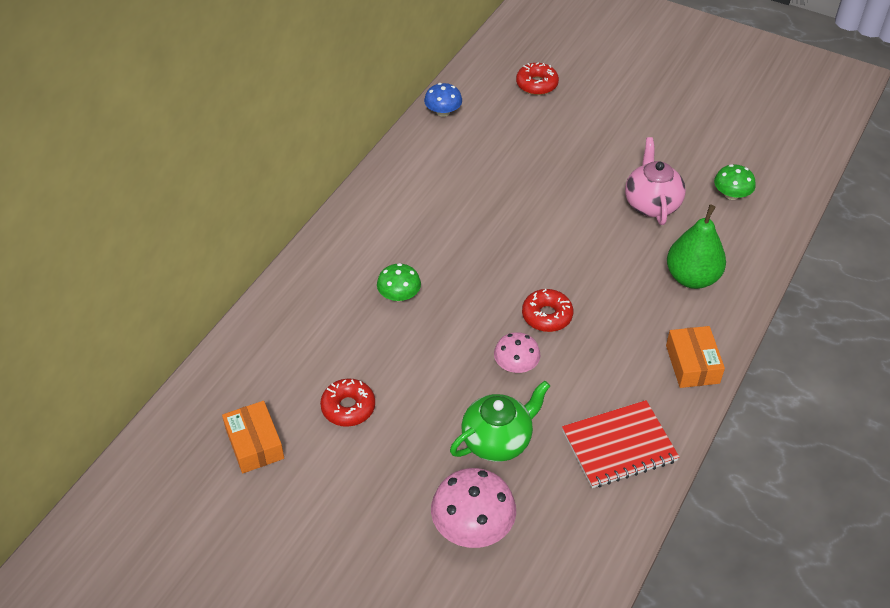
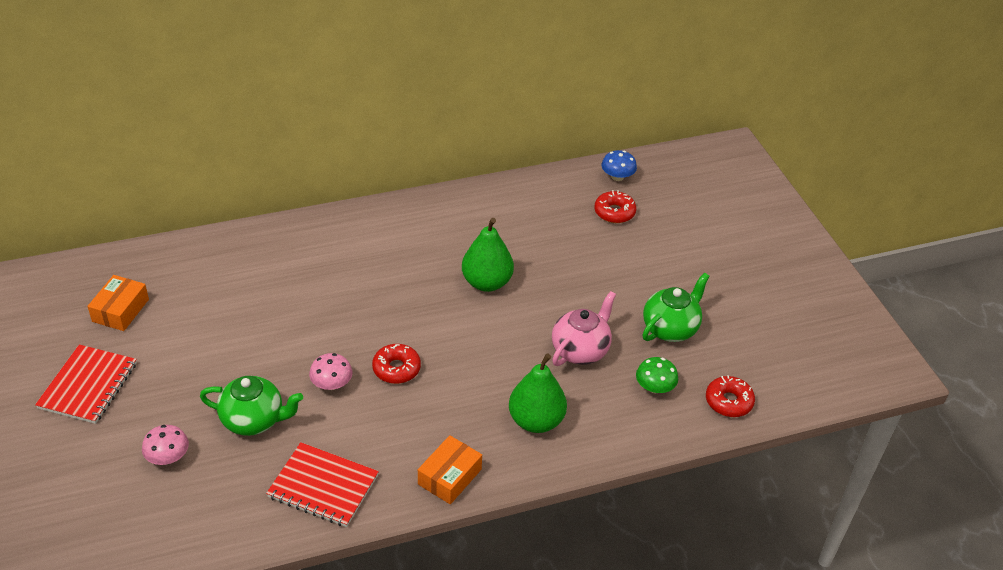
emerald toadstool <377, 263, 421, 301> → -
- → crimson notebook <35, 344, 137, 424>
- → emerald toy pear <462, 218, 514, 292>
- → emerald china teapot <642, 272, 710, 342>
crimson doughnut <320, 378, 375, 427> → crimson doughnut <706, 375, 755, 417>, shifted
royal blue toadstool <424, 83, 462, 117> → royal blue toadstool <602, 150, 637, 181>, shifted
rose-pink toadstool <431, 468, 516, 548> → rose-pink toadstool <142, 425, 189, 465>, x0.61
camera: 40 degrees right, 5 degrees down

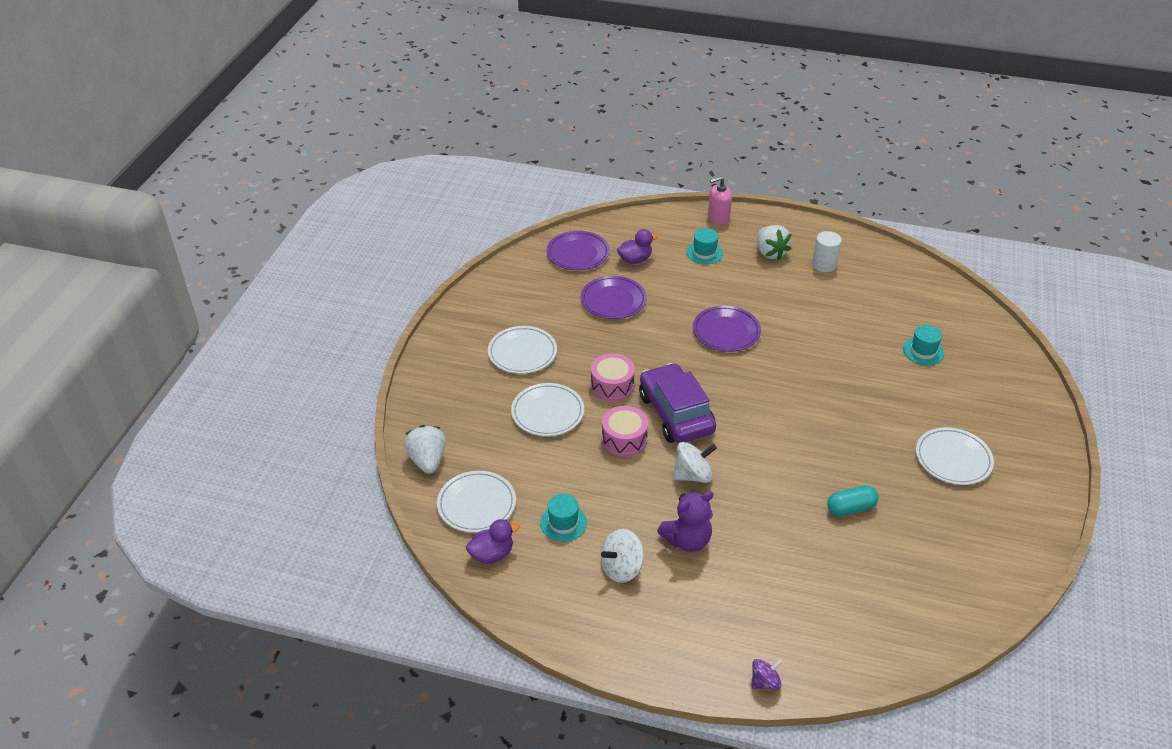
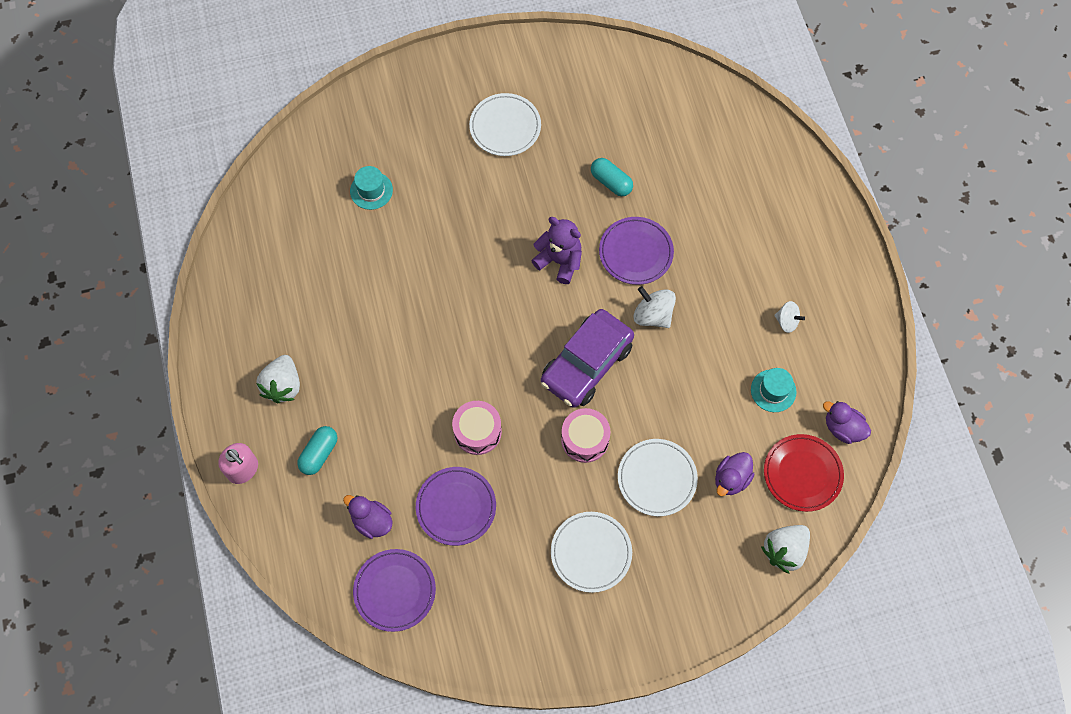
purple toy top <751, 659, 783, 690> → -
pure white cylinder <812, 231, 842, 272> → -
- → purple rubber duck <715, 452, 755, 496>
rose-pink toy drum <602, 406, 648, 457> → rose-pink toy drum <452, 401, 502, 455>, shifted
purple teddy bear <657, 491, 714, 552> → purple teddy bear <531, 217, 582, 284>, shifted
purple dinner plate <693, 306, 761, 352> → purple dinner plate <599, 217, 674, 285>, shifted
aqua tall hat <686, 228, 723, 264> → aqua pill shape <297, 426, 337, 475>
pure white dinner plate <437, 471, 516, 533> → crimson dinner plate <764, 434, 844, 512>
pure white strawberry <757, 225, 791, 260> → pure white strawberry <257, 355, 300, 404>, 150 degrees clockwise
pure white toy top <601, 529, 644, 583> → pure white toy top <774, 301, 805, 333>, x0.65
camera: 120 degrees left, 25 degrees up

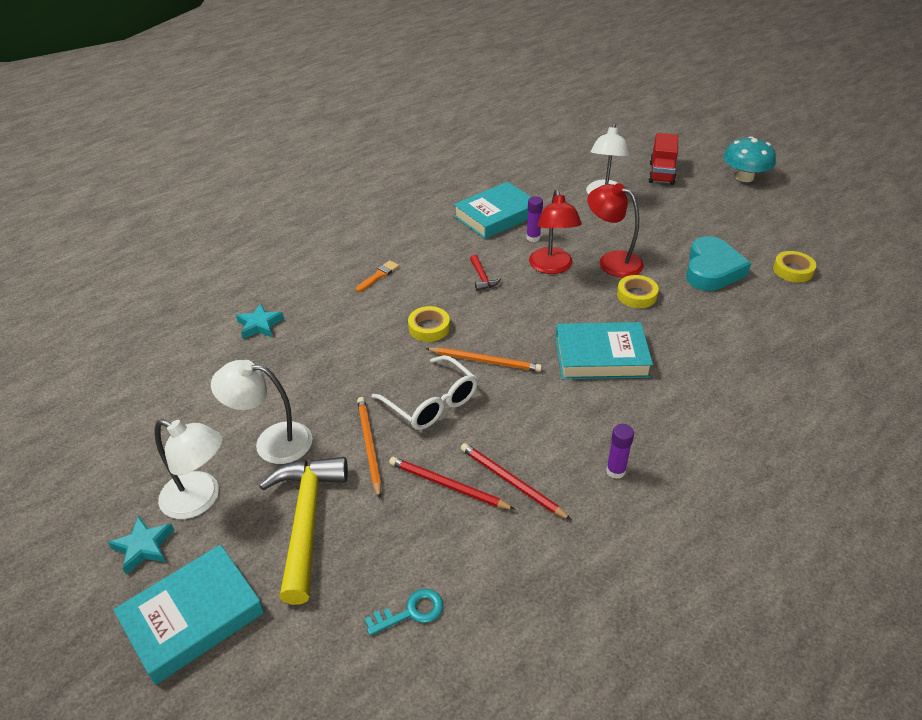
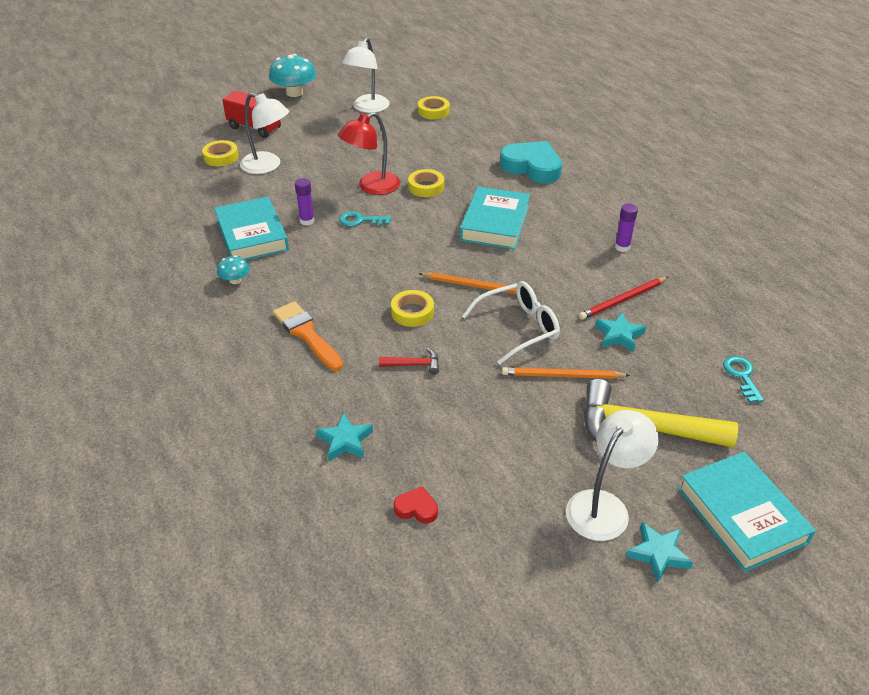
- → yellow roll of tape <202, 140, 239, 166>
- → aqua toadstool <217, 255, 250, 284>
- → crimson love heart <394, 486, 438, 524>
pure white lamp <211, 360, 312, 464> → pure white lamp <342, 38, 390, 113>, shifted
crimson carpenter's hammer <470, 255, 501, 291> → crimson carpenter's hammer <379, 348, 439, 375>, shifted
aqua love heart <686, 236, 751, 291> → aqua love heart <499, 141, 562, 183>, shifted
crimson lead pencil <389, 457, 515, 510> → aqua star <595, 312, 646, 352>
crimson lamp <529, 190, 582, 274> → aqua key <339, 212, 391, 227>
bright orange lead pencil <425, 347, 542, 372> → bright orange lead pencil <418, 272, 516, 294>, 75 degrees clockwise
bright orange brush <356, 260, 399, 292> → bright orange brush <273, 301, 343, 371>, x1.72
camera: 75 degrees left, 0 degrees up

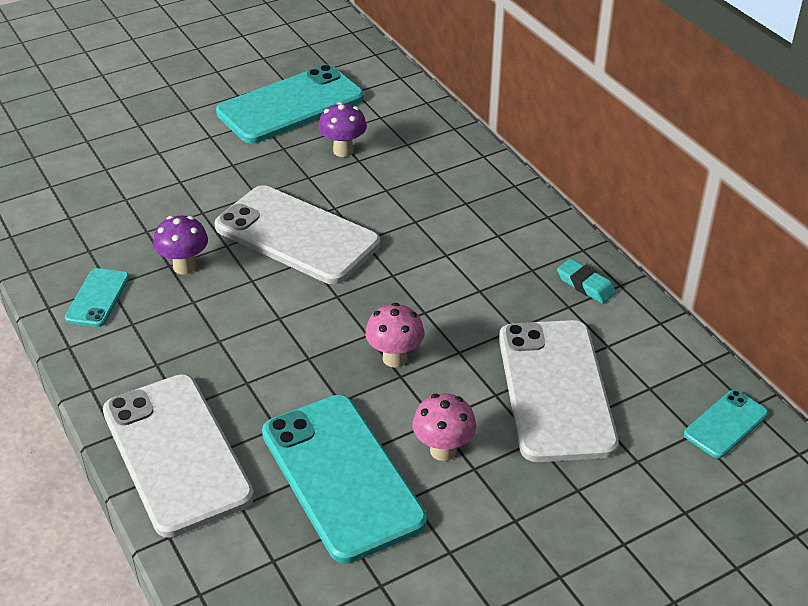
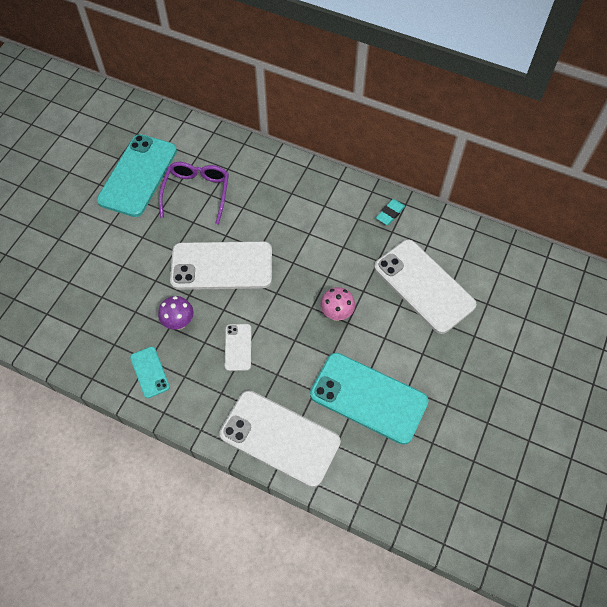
rose-pink toadstool <412, 394, 476, 461> → -
aqua smartphone <684, 390, 768, 458> → -
- → pure white smartphone <225, 324, 251, 371>
purple toadstool <318, 102, 367, 157> → purple eyeglasses <159, 162, 229, 225>
aqua pencil eraser <557, 259, 616, 304> → aqua pencil eraser <376, 199, 405, 225>, 60 degrees counterclockwise
camera: 35 degrees left, 20 degrees up

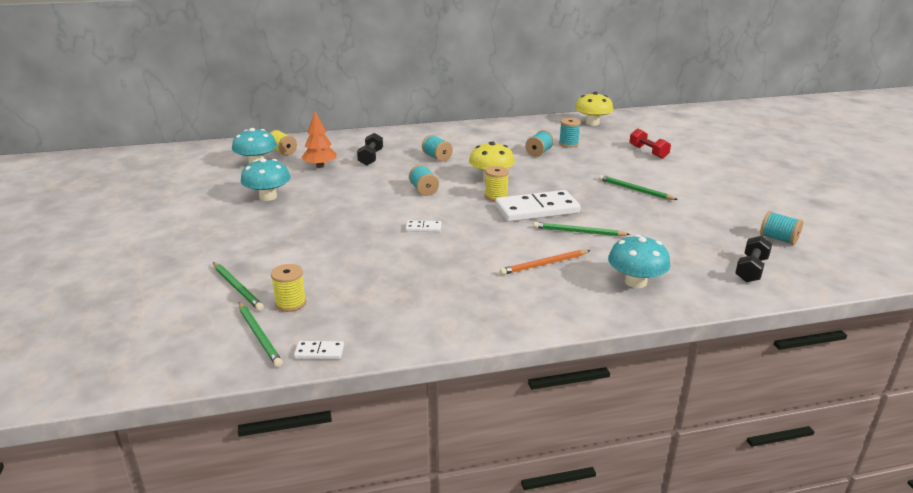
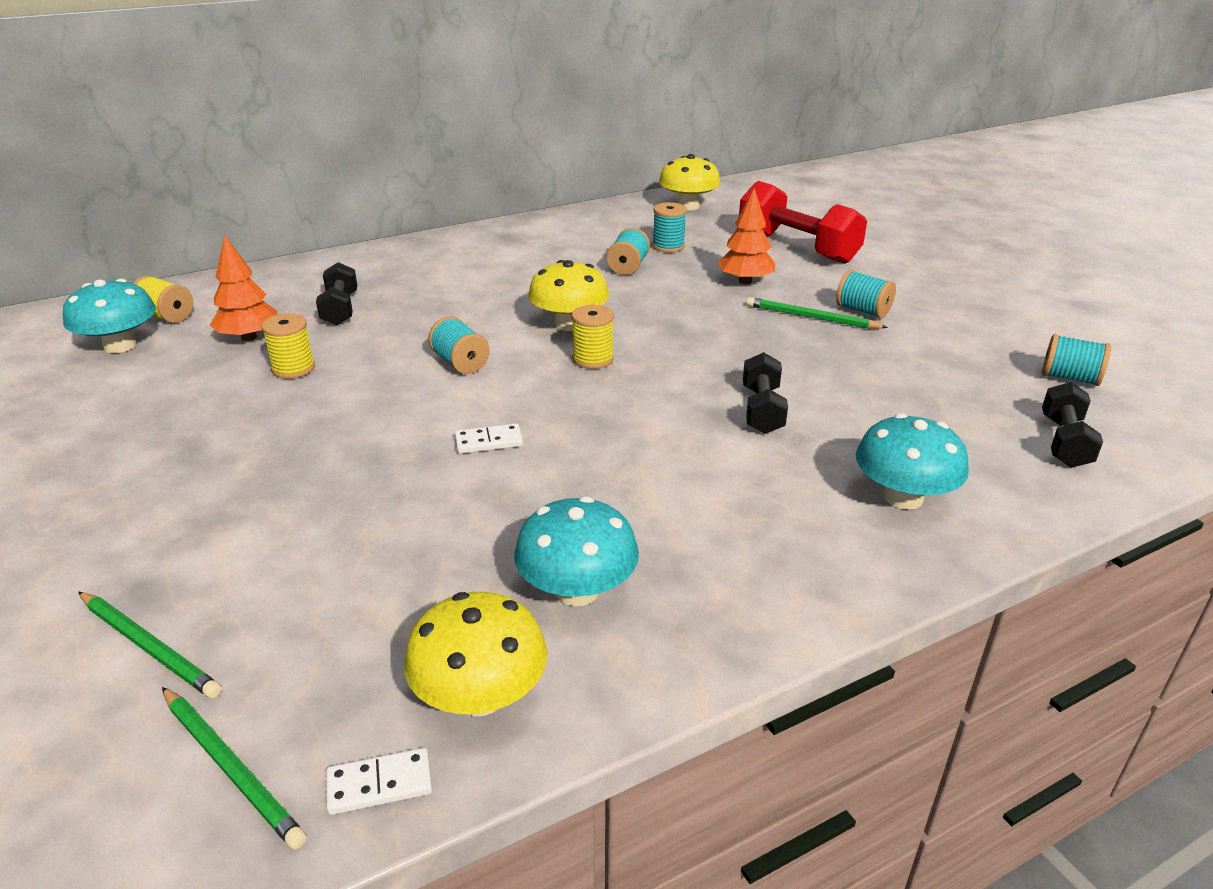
pure white domino tile <495, 190, 580, 222> → -
bright orange lead pencil <500, 250, 591, 275> → -
- → yellow toadstool <404, 592, 547, 716>
- → bright orange toy tree <717, 188, 775, 284>
aqua toadstool <241, 158, 291, 201> → aqua toadstool <514, 496, 639, 606>, shifted
yellow reel of thread <271, 264, 306, 312> → yellow reel of thread <261, 313, 315, 379>, shifted
aqua reel of thread <422, 135, 453, 162> → aqua reel of thread <836, 270, 896, 319>, shifted
emerald lead pencil <533, 222, 631, 236> → jet-black dumbbell <743, 352, 788, 434>
crimson dumbbell <629, 129, 671, 159> → crimson dumbbell <739, 181, 867, 264>, x1.78
camera: 15 degrees left, 5 degrees up

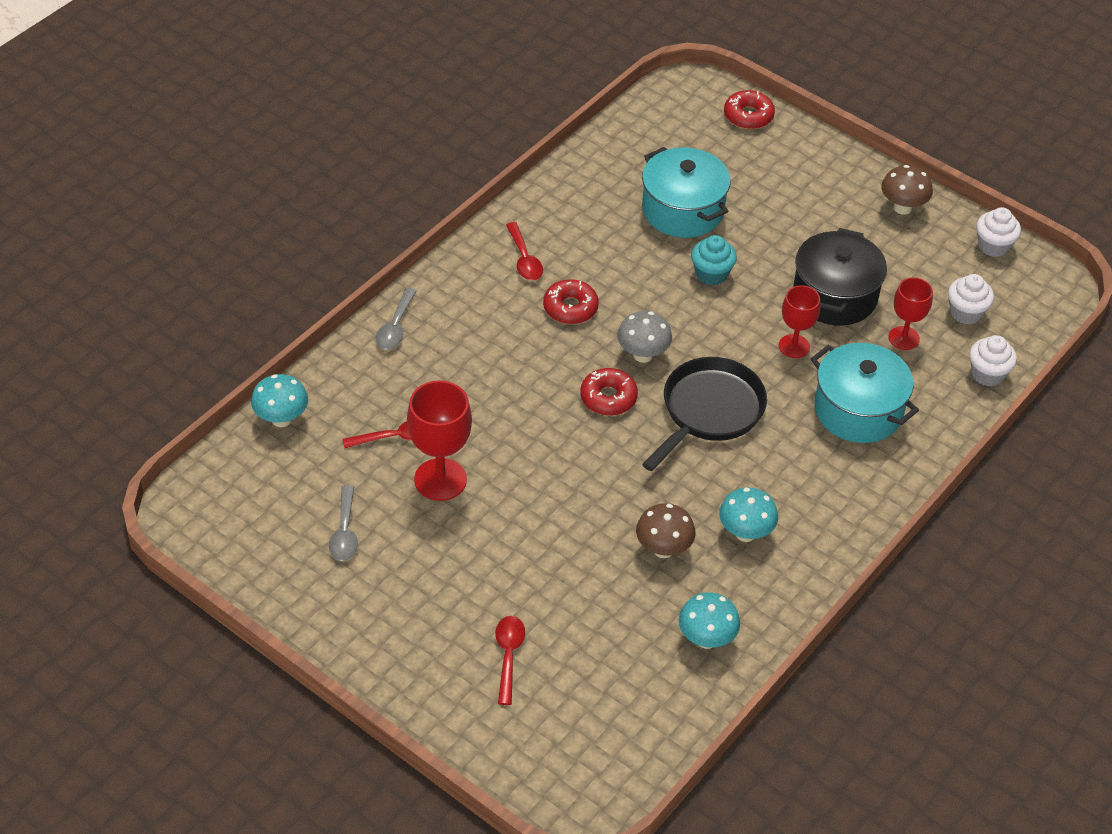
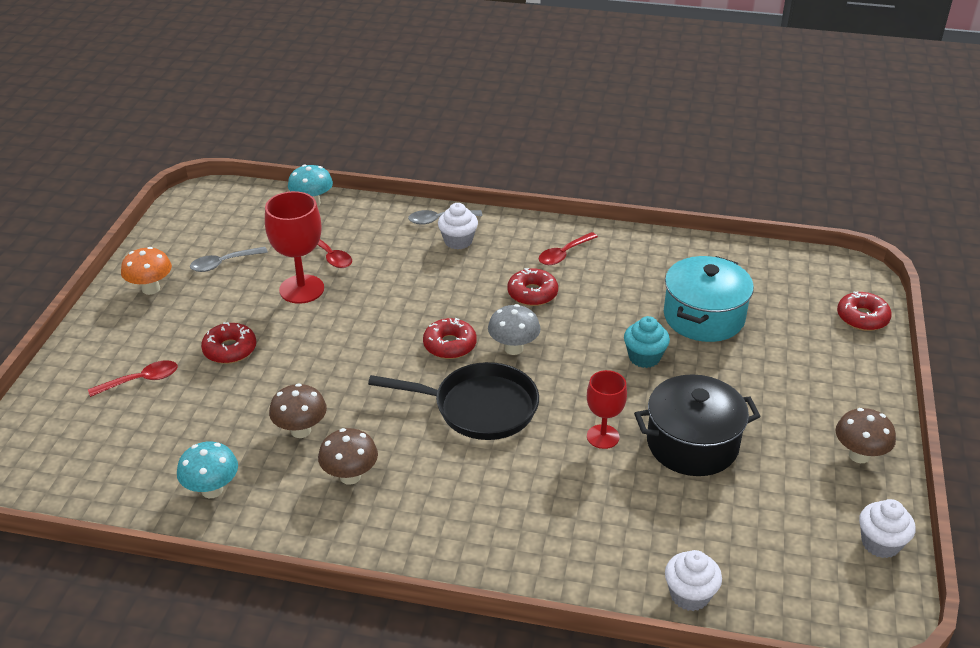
aqua cooking pot <811, 343, 919, 443> → -
crimson chalice <889, 277, 933, 350> → -
- → bright orange toadstool <121, 247, 172, 295>
- → crimson doughnut <201, 322, 256, 364>
pure white fairy cake <948, 274, 994, 325> → pure white fairy cake <438, 203, 478, 250>, shifted
aqua toadstool <719, 487, 778, 542> → dark brown toadstool <318, 428, 378, 485>
camera: 65 degrees right, 10 degrees down

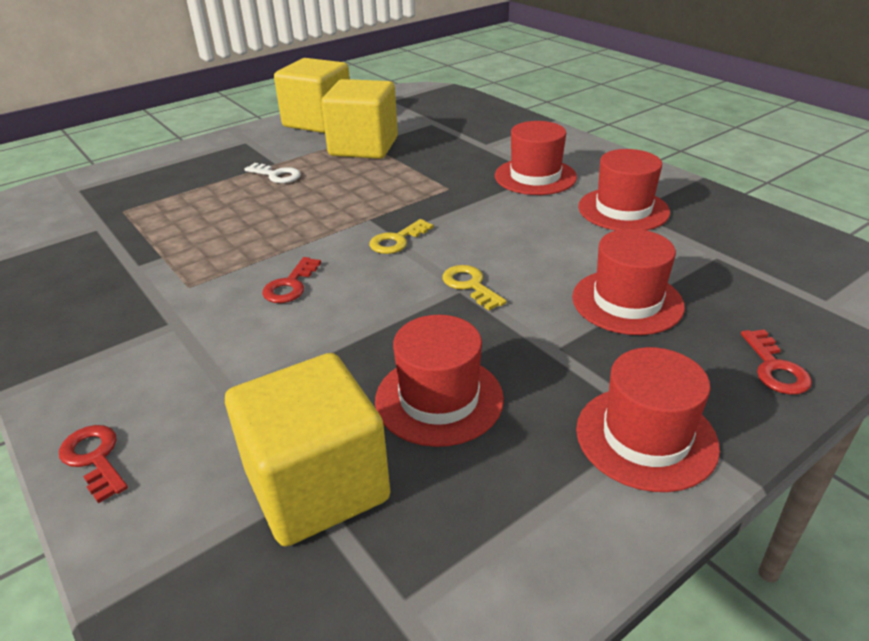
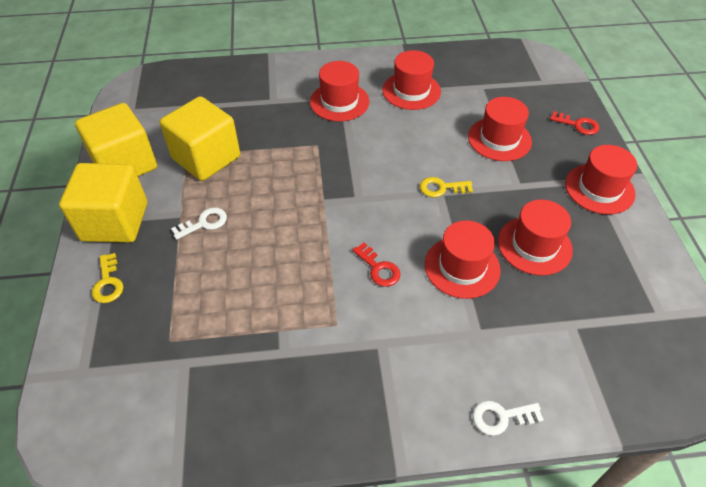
- → crimson tall hat <425, 220, 501, 299>
yellow cube <225, 353, 390, 547> → yellow cube <59, 163, 147, 243>, shifted
yellow key <369, 219, 433, 254> → yellow key <92, 253, 123, 303>, shifted
crimson key <59, 425, 128, 503> → pure white key <473, 401, 544, 435>
camera: 60 degrees left, 15 degrees up

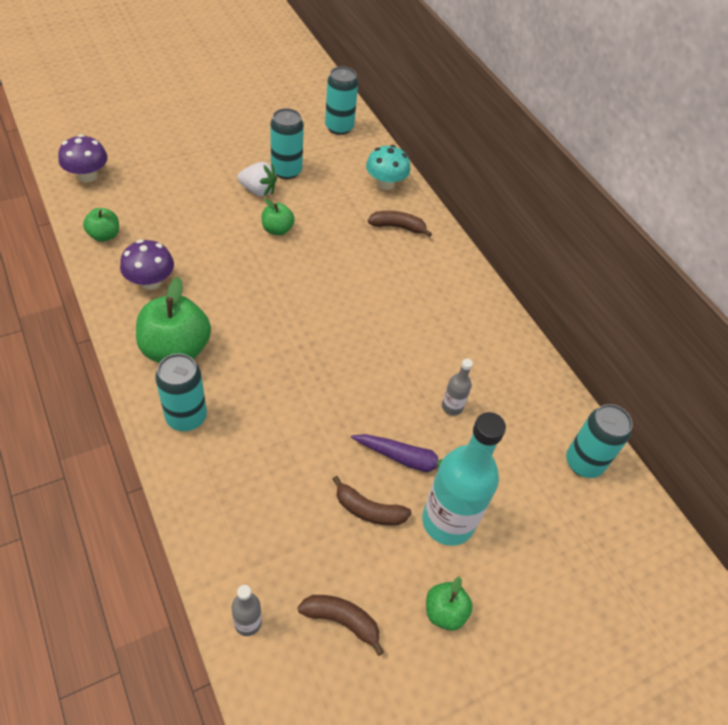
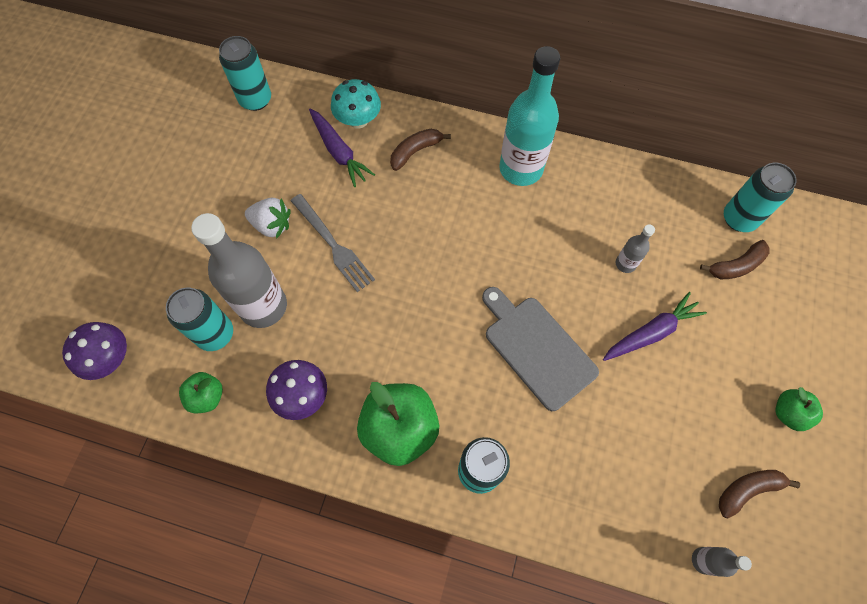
- → ash-grey bottle <191, 213, 287, 328>
- → purple carrot <309, 109, 375, 187>
- → ash-grey bread board <482, 287, 599, 411>
aqua tin <270, 108, 304, 179> → aqua tin <166, 287, 233, 351>, shifted
dark brown toy banana <332, 476, 411, 526> → dark brown toy banana <700, 240, 769, 279>, shifted
aqua bottle <422, 412, 506, 546> → aqua bottle <499, 46, 560, 186>, shifted
emerald apple <261, 198, 295, 236> → ash-grey table fork <291, 194, 375, 292>
pure white strawberry <237, 162, 277, 197> → pure white strawberry <245, 198, 291, 239>, 45 degrees clockwise
camera: 40 degrees left, 15 degrees up

